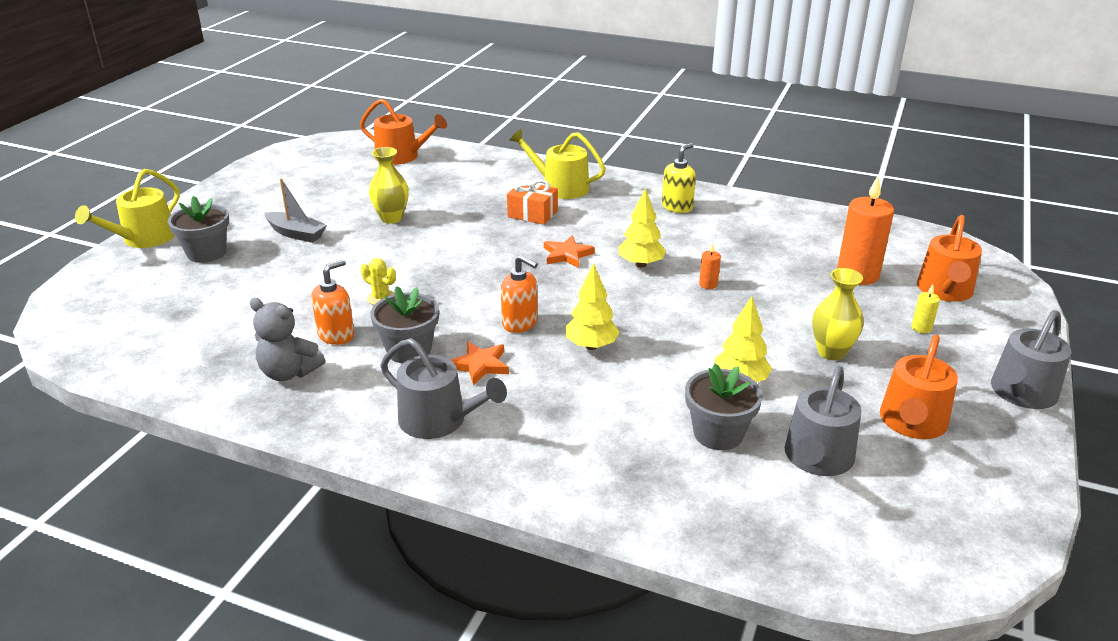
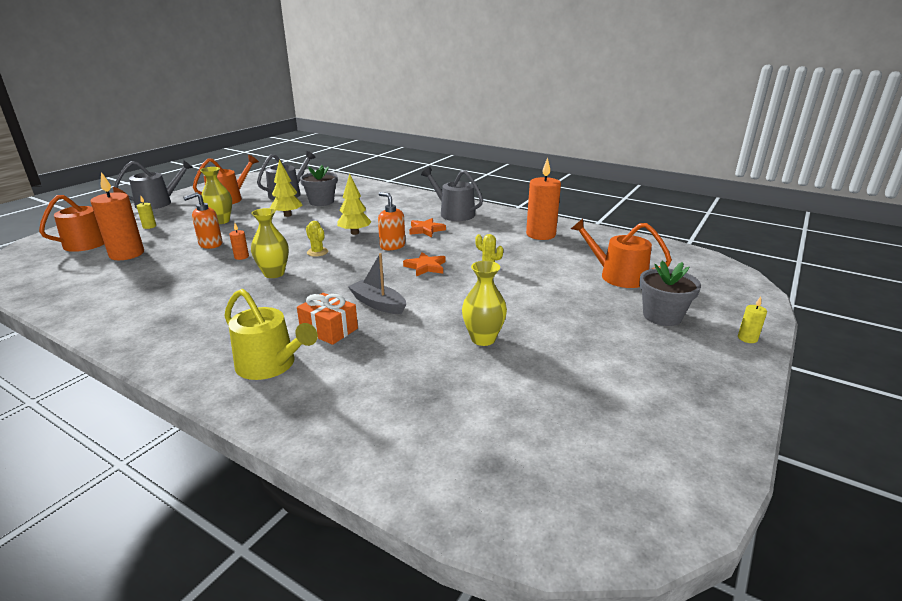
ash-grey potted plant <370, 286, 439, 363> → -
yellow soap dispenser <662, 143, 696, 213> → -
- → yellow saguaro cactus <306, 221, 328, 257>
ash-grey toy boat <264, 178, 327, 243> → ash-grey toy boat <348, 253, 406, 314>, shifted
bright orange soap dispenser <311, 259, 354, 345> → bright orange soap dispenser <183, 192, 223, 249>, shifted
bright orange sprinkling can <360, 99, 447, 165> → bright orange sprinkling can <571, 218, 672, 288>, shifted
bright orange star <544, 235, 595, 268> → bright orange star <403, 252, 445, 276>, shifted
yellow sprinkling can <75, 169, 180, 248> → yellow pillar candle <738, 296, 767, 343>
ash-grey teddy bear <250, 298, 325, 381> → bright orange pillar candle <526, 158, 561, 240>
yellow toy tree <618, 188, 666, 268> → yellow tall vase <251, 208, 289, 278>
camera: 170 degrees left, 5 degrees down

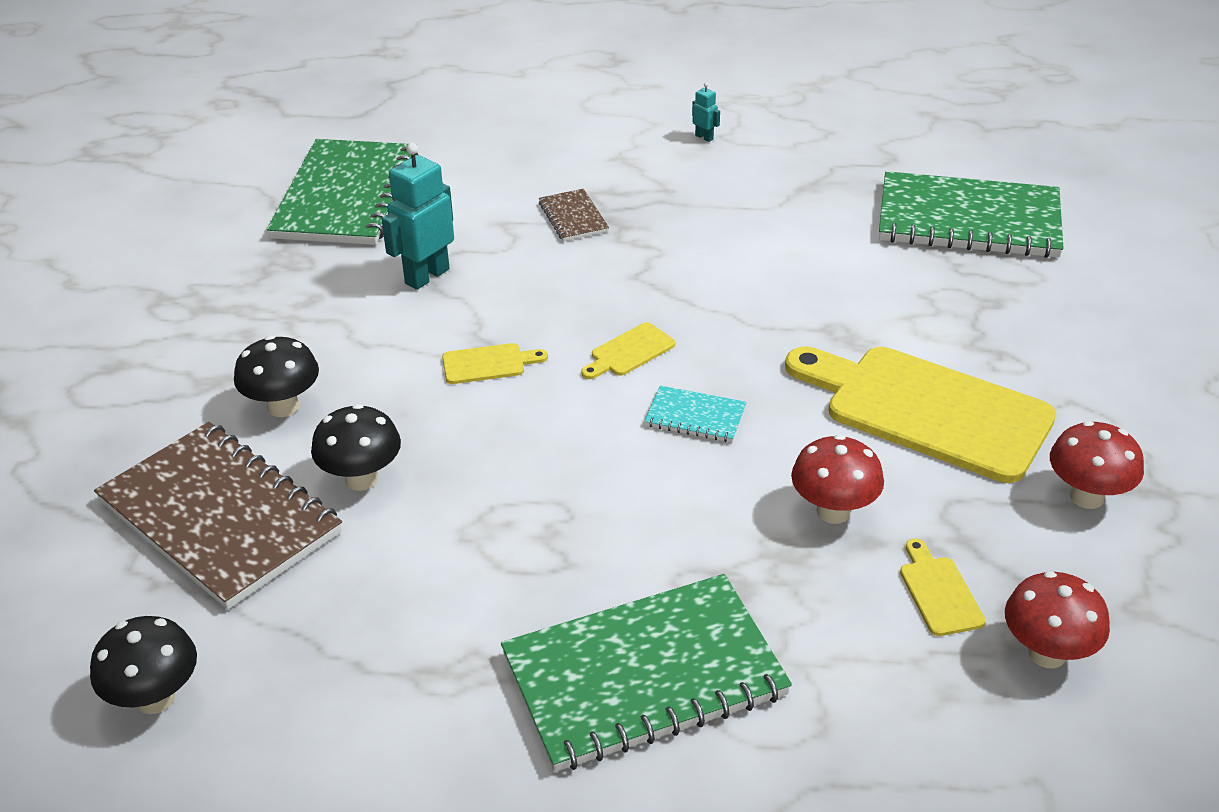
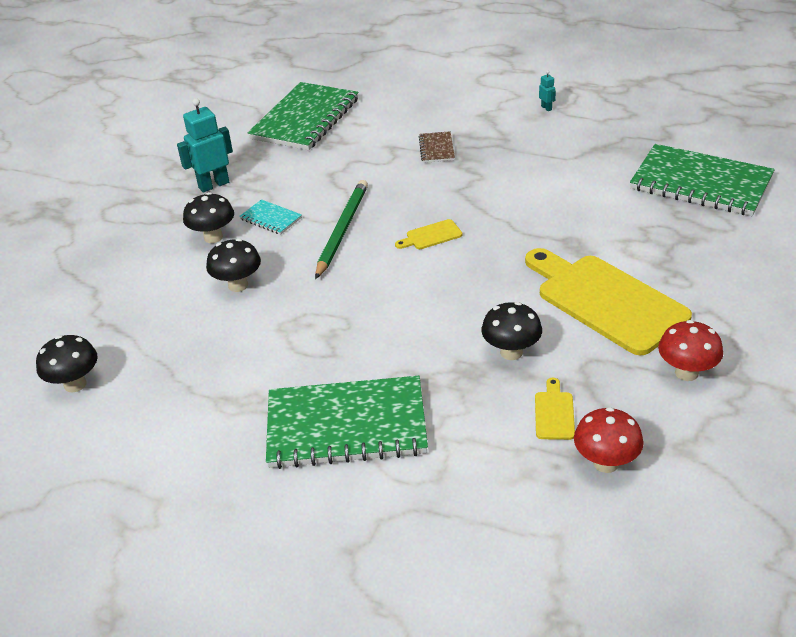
dark brown notebook <94, 422, 342, 609> → -
aqua robot figure <381, 143, 454, 290> → aqua robot figure <177, 98, 233, 193>, shifted
aqua notebook <644, 385, 747, 442> → aqua notebook <239, 199, 302, 235>, shifted
yellow bread board <442, 343, 548, 384> → emerald lead pencil <315, 180, 368, 279>
crimson toadstool <791, 435, 884, 524> → jet-black toadstool <481, 302, 542, 360>
camera: 20 degrees right, 0 degrees up

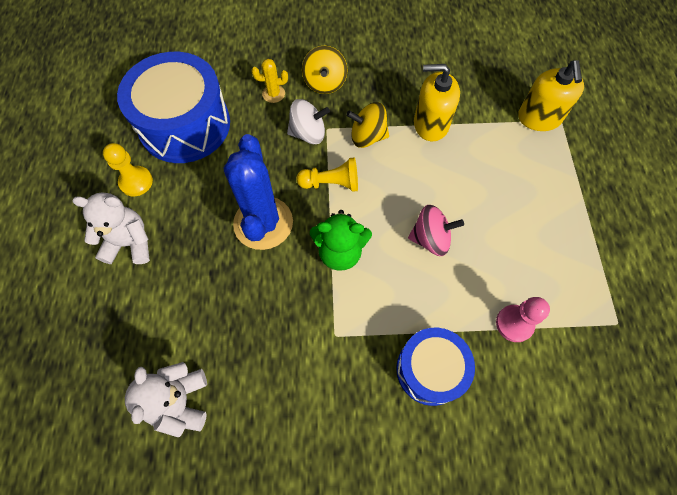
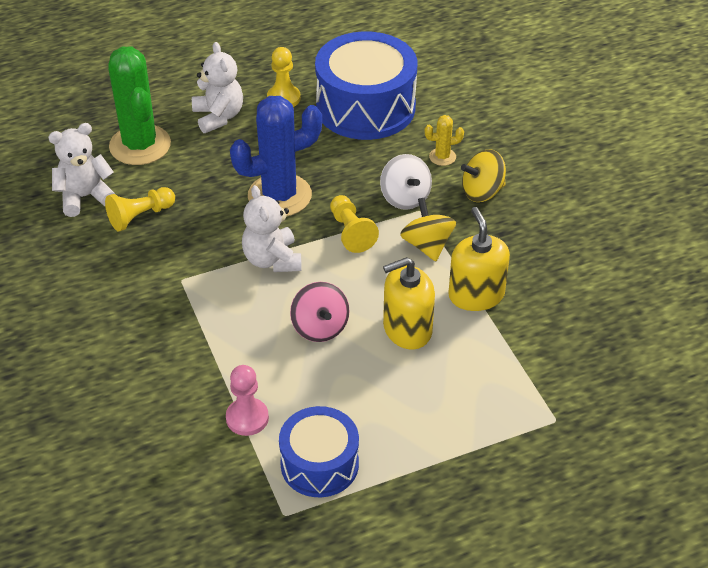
- → yellow game pawn <105, 187, 175, 231>
- → emerald saguaro cactus <108, 47, 171, 165>
royal blue toy drum <396, 328, 475, 406> → royal blue toy drum <279, 406, 359, 497>, shifted
yellow soap dispenser <518, 60, 584, 131> → yellow soap dispenser <383, 257, 435, 350>, shifted
emerald teddy bear <310, 210, 372, 271> → pure white teddy bear <242, 185, 302, 272>
yellow saguaro cactus <252, 59, 288, 103> → yellow saguaro cactus <425, 115, 464, 166>, 75 degrees counterclockwise
camera: 70 degrees right, 20 degrees down

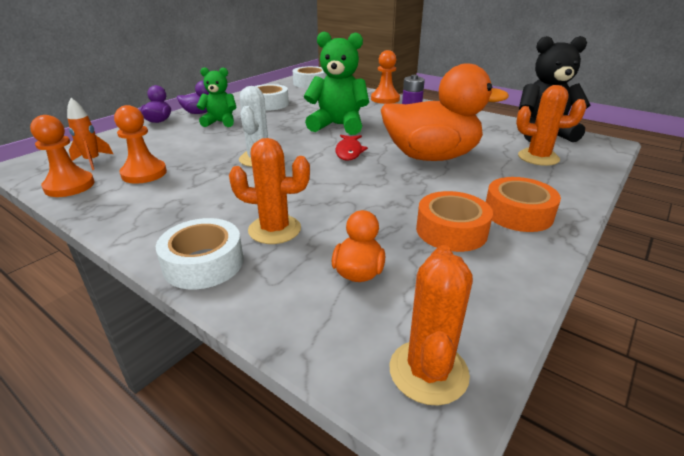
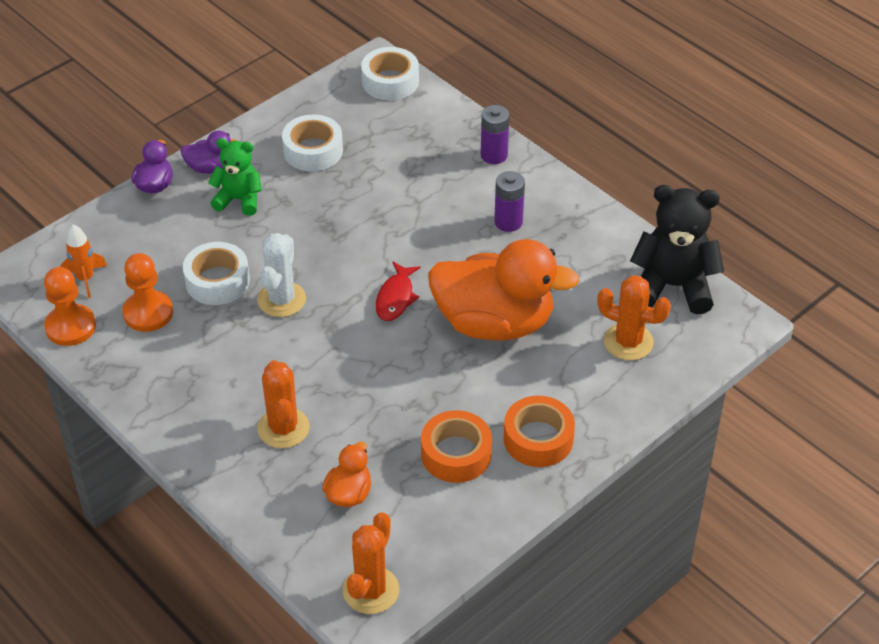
emerald teddy bear <304, 32, 369, 135> → -
pure white roll of tape <156, 218, 243, 289> → pure white roll of tape <183, 242, 250, 305>, shifted
bright orange game pawn <371, 50, 400, 104> → purple power cell <481, 105, 510, 164>
bright orange saguaro cactus <229, 138, 310, 244> → bright orange saguaro cactus <257, 360, 310, 448>, 60 degrees clockwise
camera: 10 degrees right, 15 degrees up

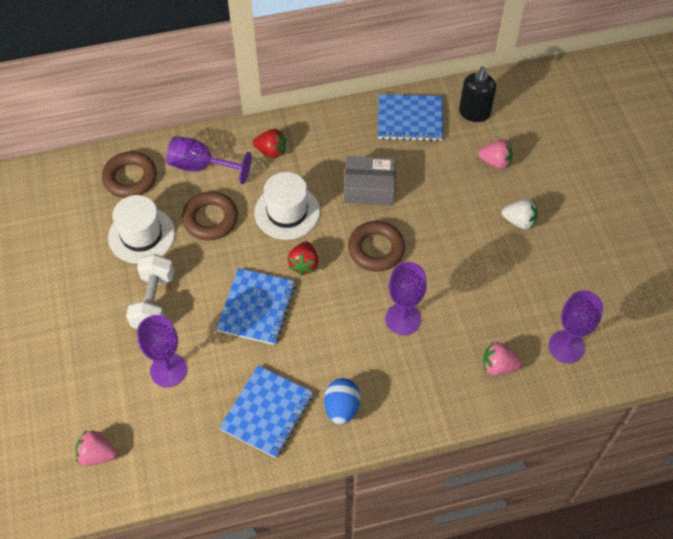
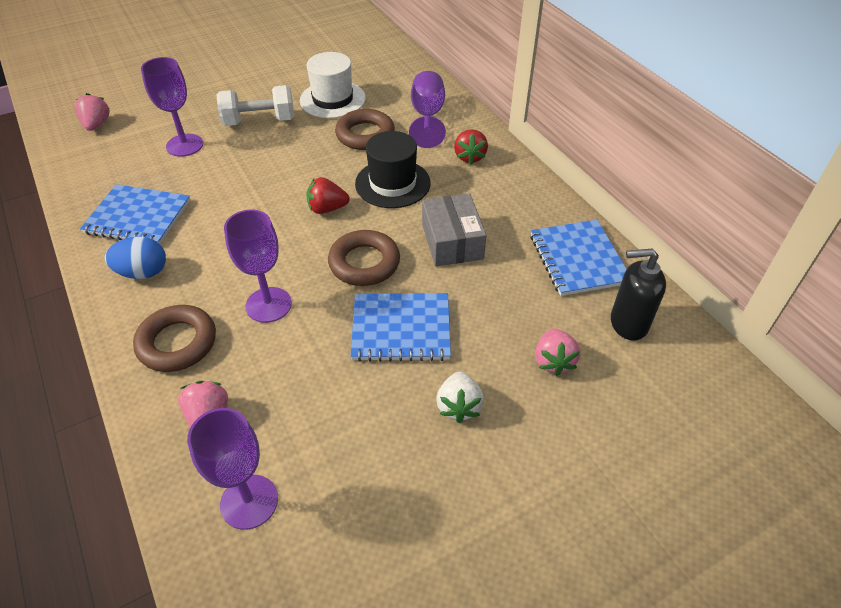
dark brown hoop <102, 151, 157, 198> → dark brown hoop <133, 305, 216, 372>, shifted
royal blue notebook <216, 268, 296, 345> → royal blue notebook <350, 293, 451, 362>, shifted
pure white tall hat <254, 172, 320, 240> → jet-black tall hat <355, 131, 430, 208>
camera: 75 degrees right, 10 degrees down

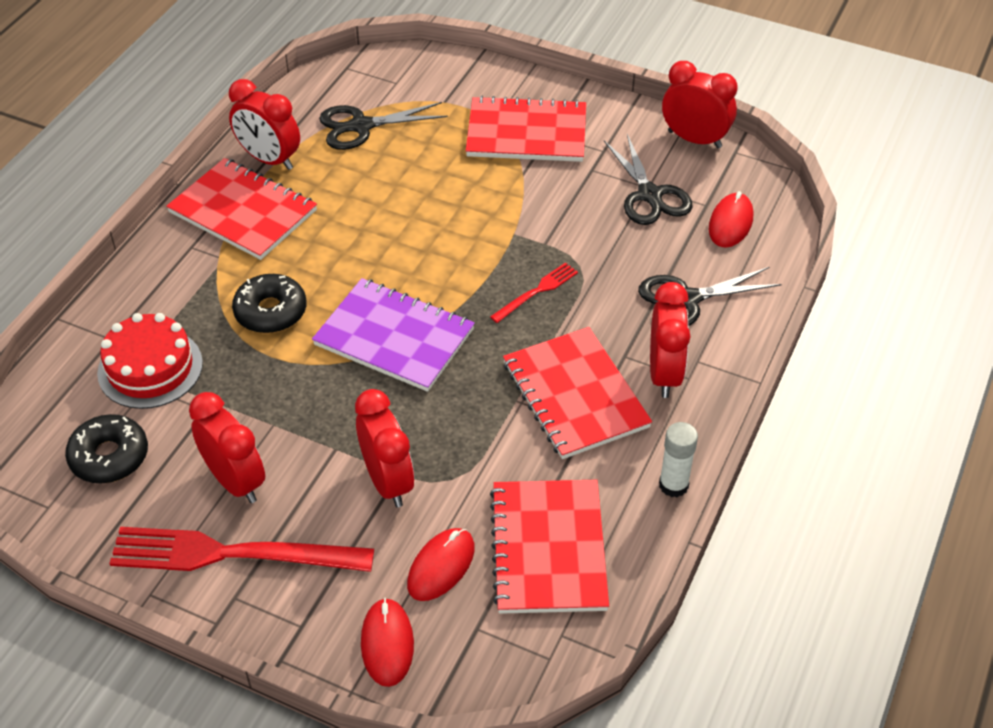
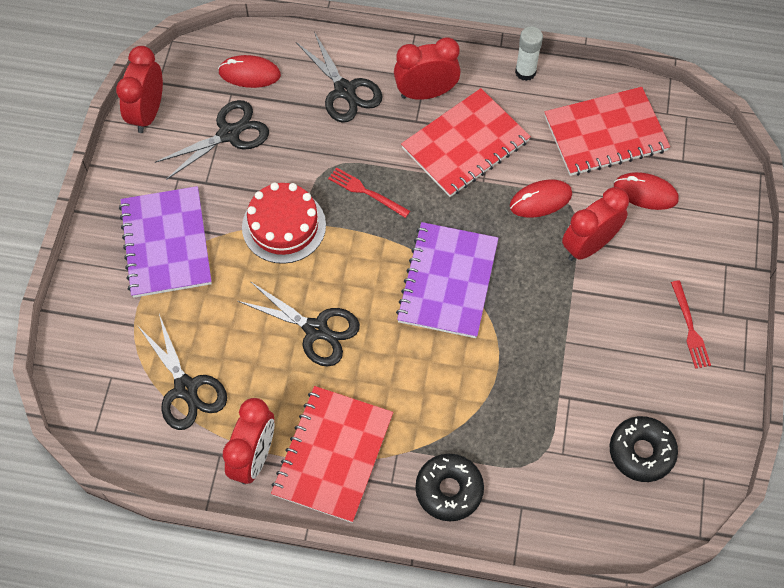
crimson clock <189, 392, 265, 503> → -
- → jet-black pair of scissors <238, 281, 360, 367>
crimson gateau <97, 313, 203, 409> → crimson gateau <242, 182, 326, 264>, shifted
jet-black doughnut <232, 274, 306, 333> → jet-black doughnut <415, 454, 484, 521>, shifted
crimson PC mouse <361, 598, 414, 687> → crimson PC mouse <510, 179, 572, 218>, shifted
crimson notebook <466, 96, 586, 162> → purple notebook <119, 186, 212, 298>
crimson table fork <109, 527, 374, 572> → crimson table fork <671, 280, 711, 369>, x0.48
camera: 105 degrees left, 15 degrees up

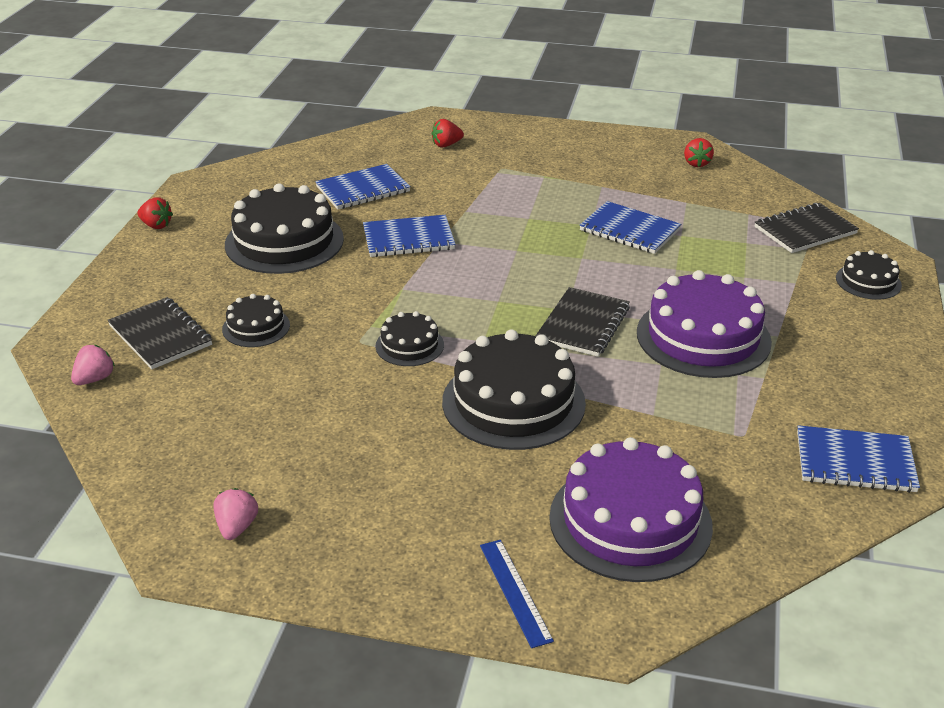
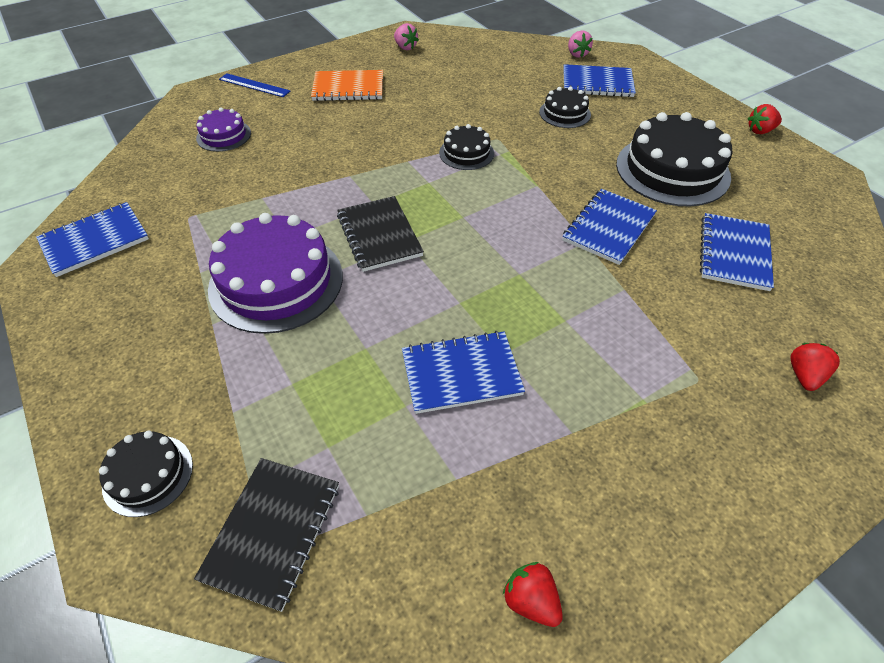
jet-black gateau <442, 329, 586, 450> → -
- → bright orange notebook <311, 70, 383, 101>
jet-black notebook <108, 297, 212, 369> → royal blue notebook <563, 64, 636, 97>
purple gateau <549, 437, 713, 582> → purple gateau <196, 108, 251, 152>, x0.51
camera: 135 degrees right, 15 degrees up

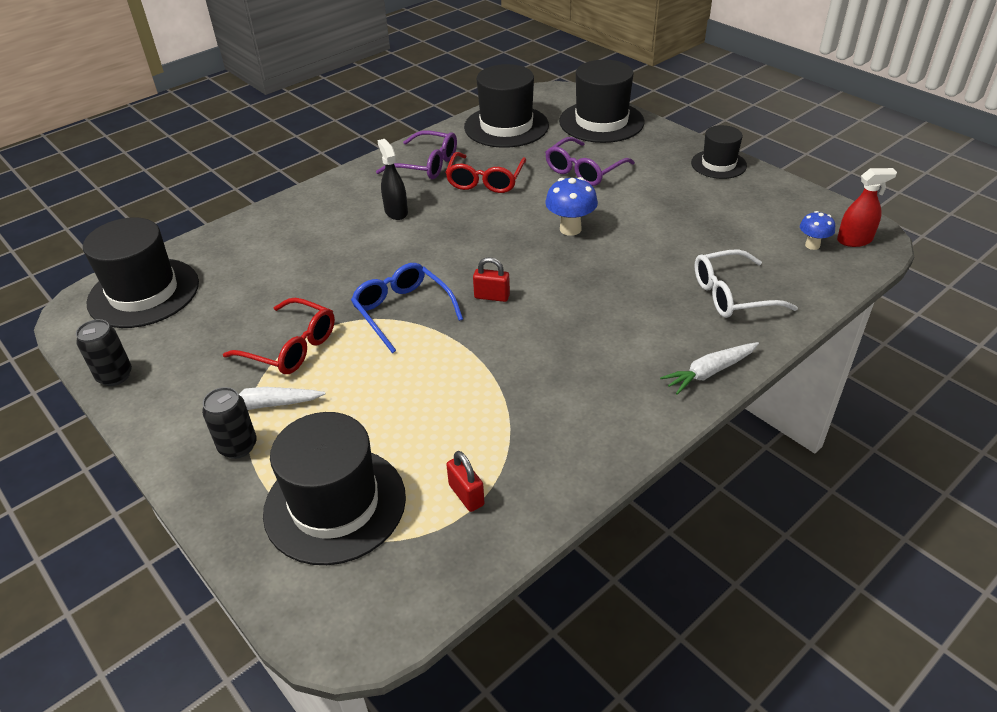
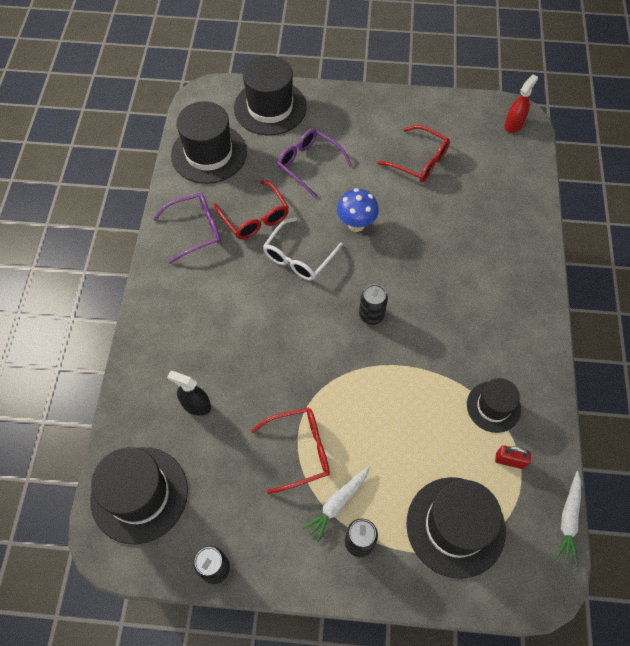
royal blue eyeglasses <351, 263, 463, 353> → -
royal blue toadstool <800, 211, 835, 250> → -
- → crimson eyeglasses <377, 125, 450, 182>
jet-black spray cleaner <377, 139, 408, 220> → jet-black spray cleaner <167, 371, 211, 416>, shifted
pure white carrot <660, 342, 759, 395> → pure white carrot <555, 471, 581, 564>, shifted
jet-black tall hat <691, 125, 747, 179> → jet-black tall hat <467, 378, 521, 433>, shifted
pure white eyeglasses <695, 249, 798, 318> → pure white eyeglasses <263, 218, 343, 281>, shifted
crimson padlock <473, 257, 510, 302> → jet-black tin <359, 284, 388, 325>
purple eyeglasses <545, 137, 635, 186> → purple eyeglasses <277, 129, 352, 198>, 135 degrees clockwise
camera: 45 degrees left, 20 degrees up

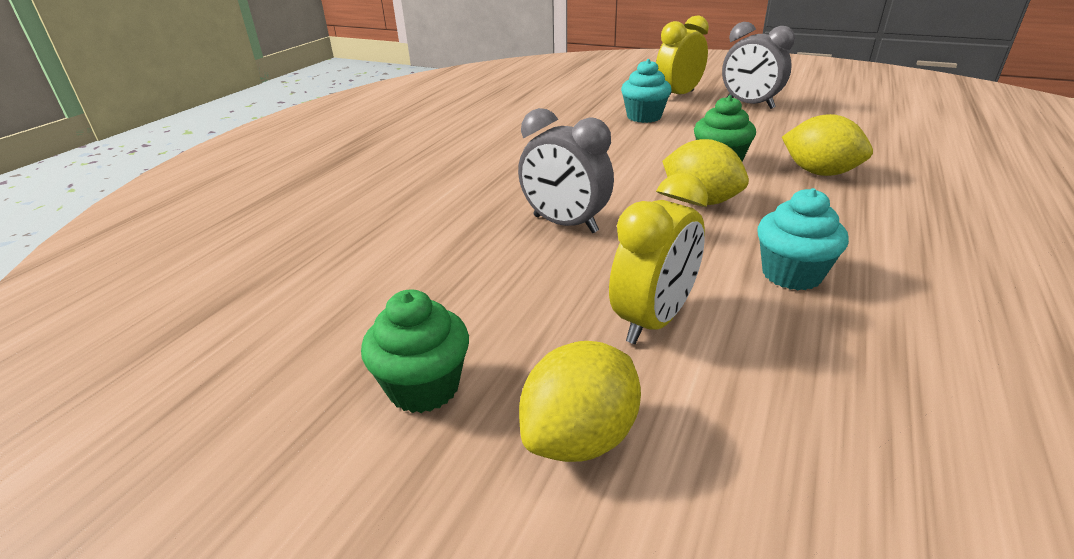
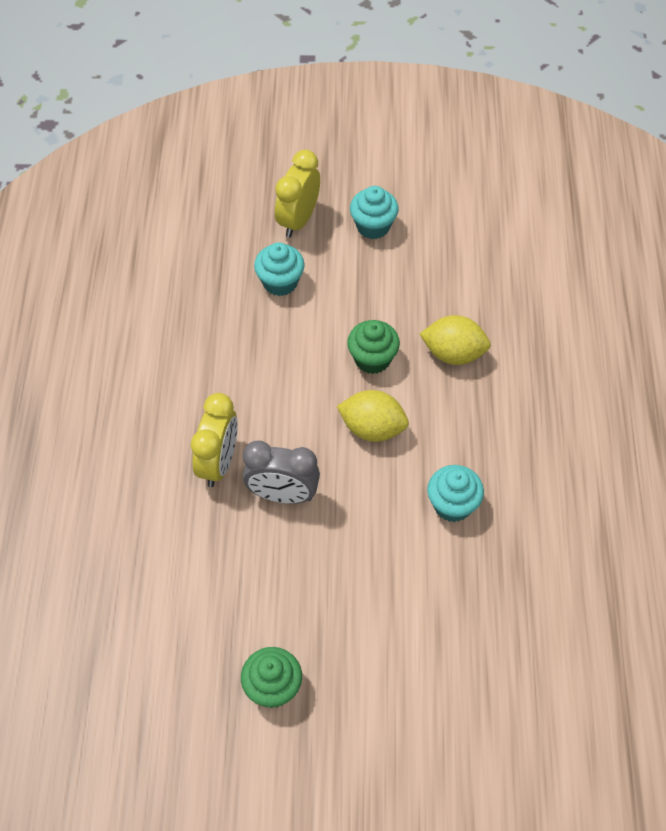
yellow citrus fruit <519, 341, 641, 462> → -
yellow clock <609, 173, 708, 344> → yellow clock <191, 393, 238, 487>, shifted
ash-grey clock <722, 22, 795, 109> → aqua fairy cake <350, 186, 398, 239>
camera: 25 degrees left, 25 degrees up

